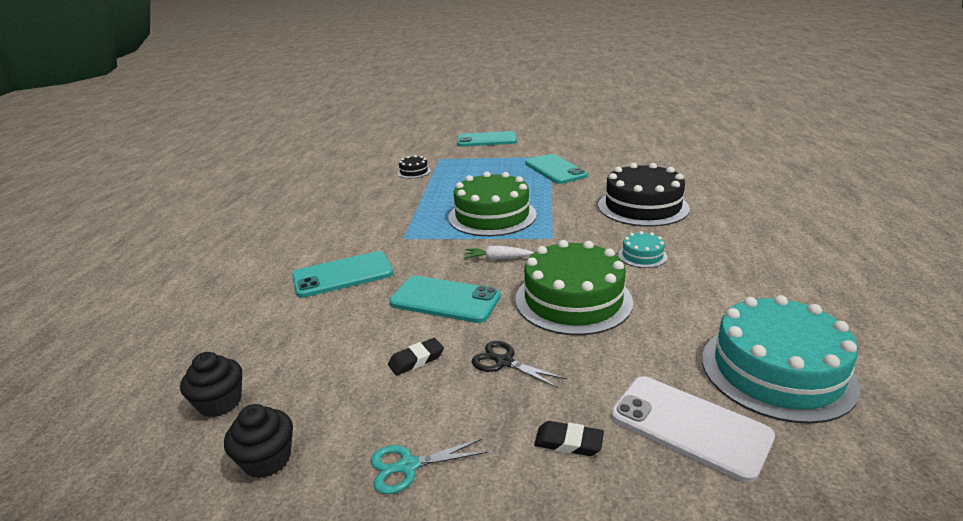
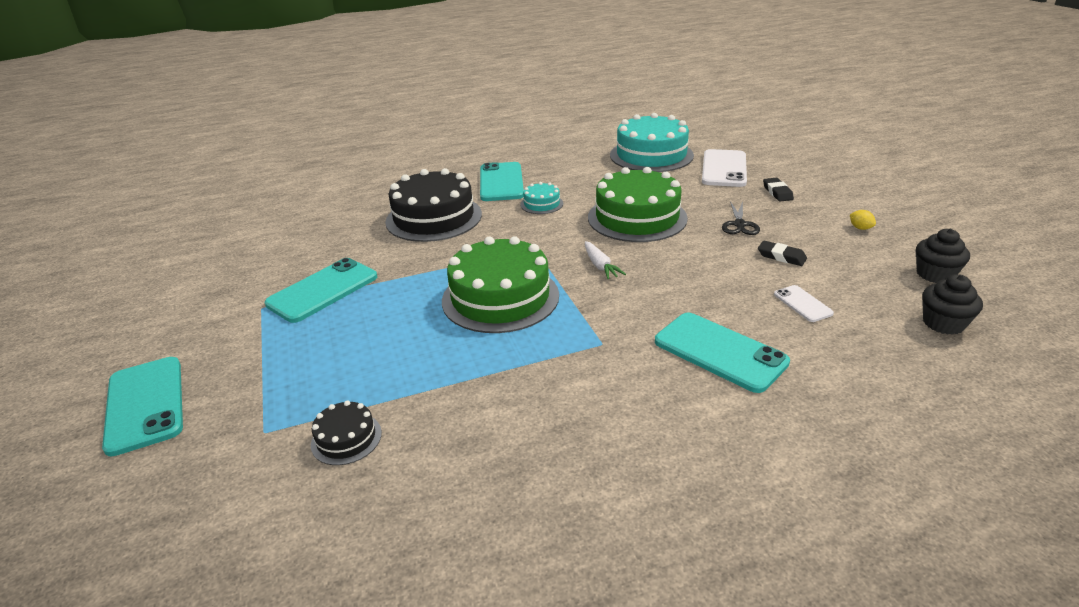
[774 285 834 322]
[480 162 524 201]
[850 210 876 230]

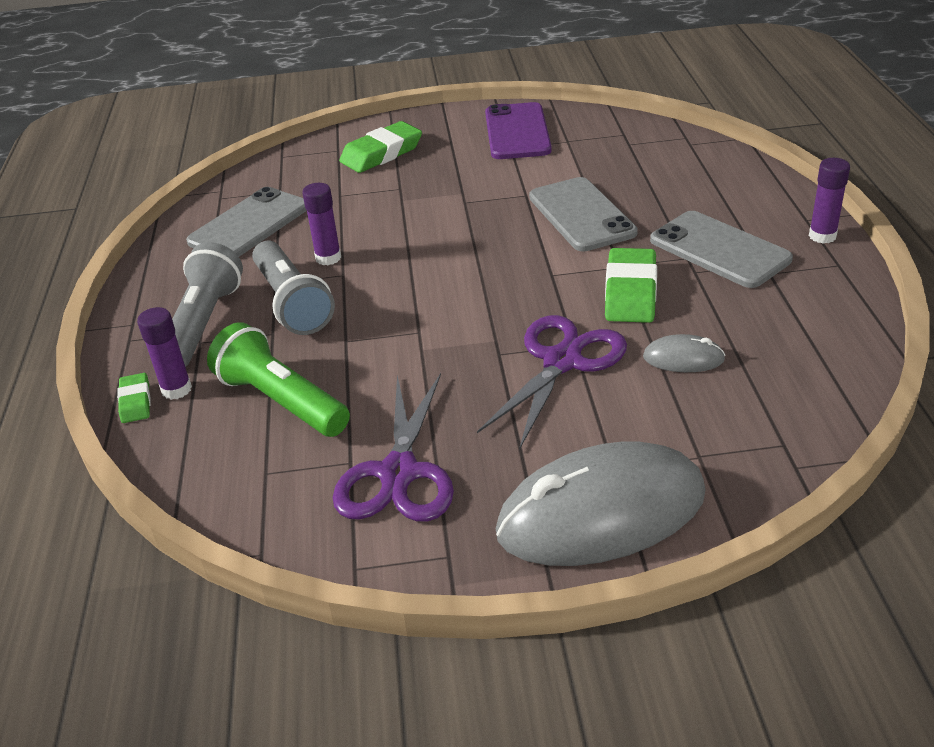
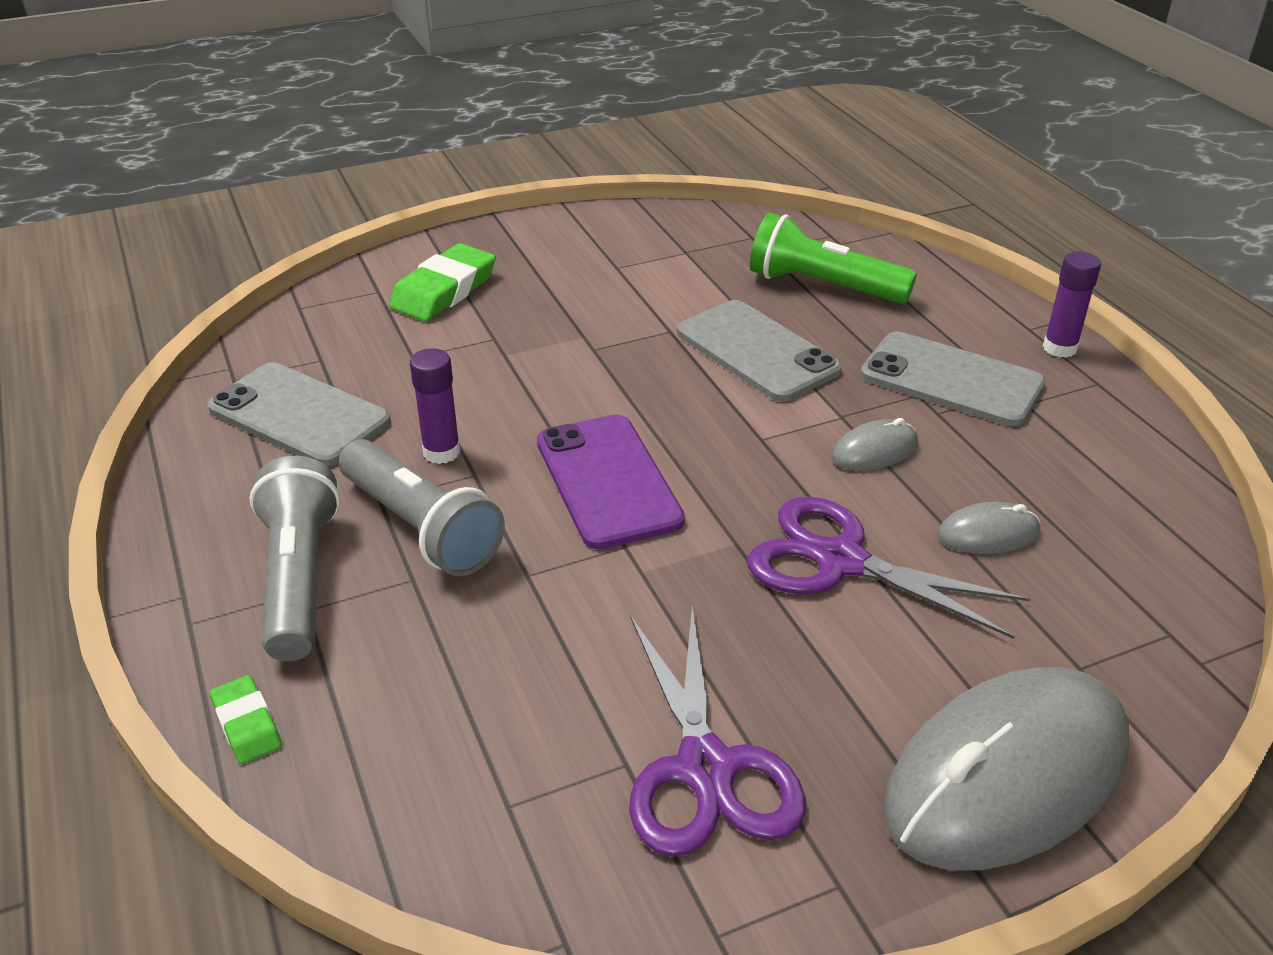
[137 307 192 400] (first image)
[750 212 917 304]
[537 415 685 549]
[832 418 918 471]
[207 362 391 466]
[747 496 1030 639]

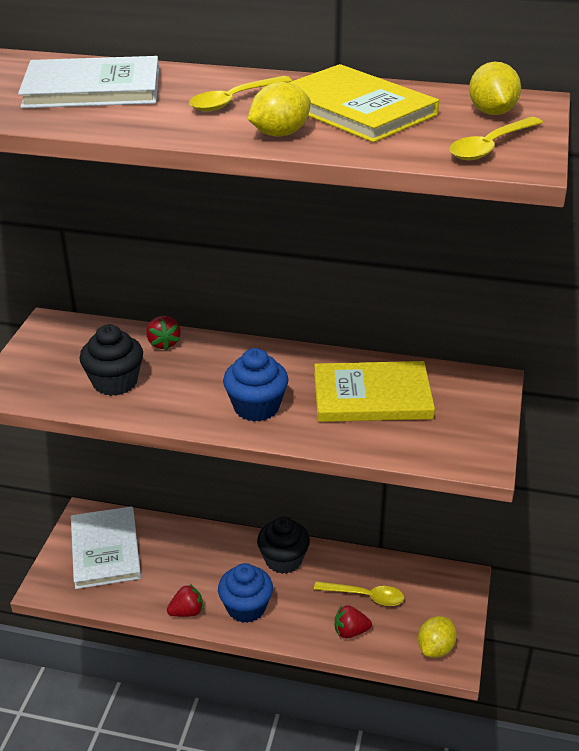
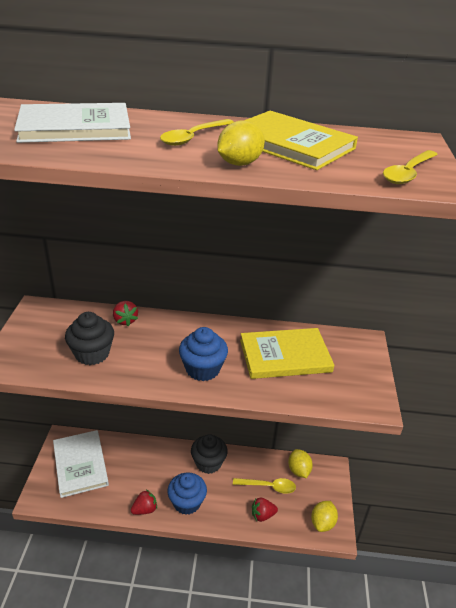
[288 449 313 478]

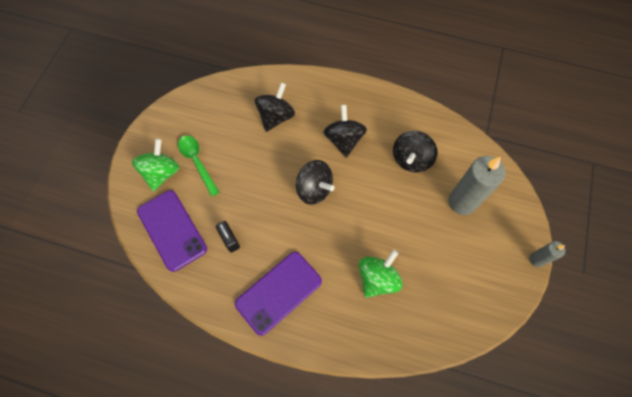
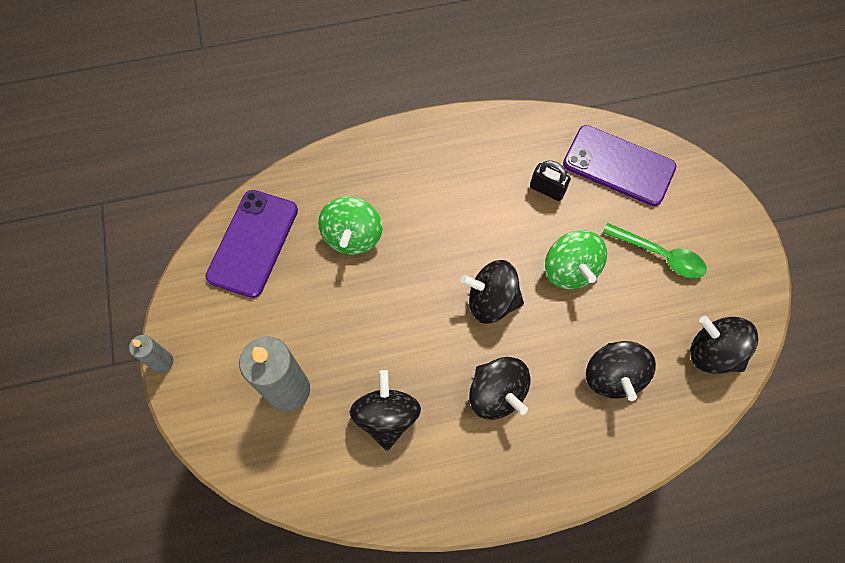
[690 316 758 374]
[545 230 607 289]
[205 190 298 298]

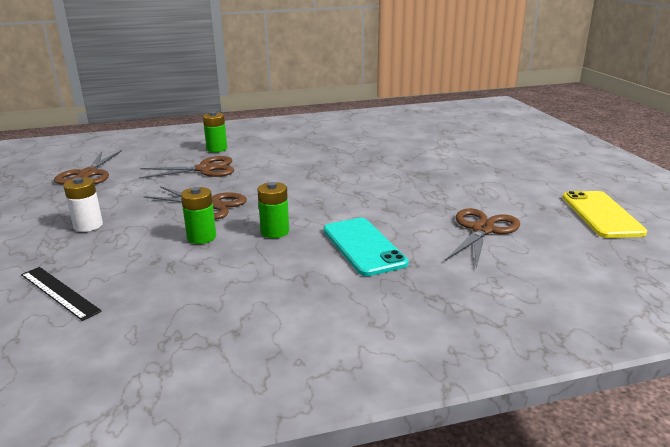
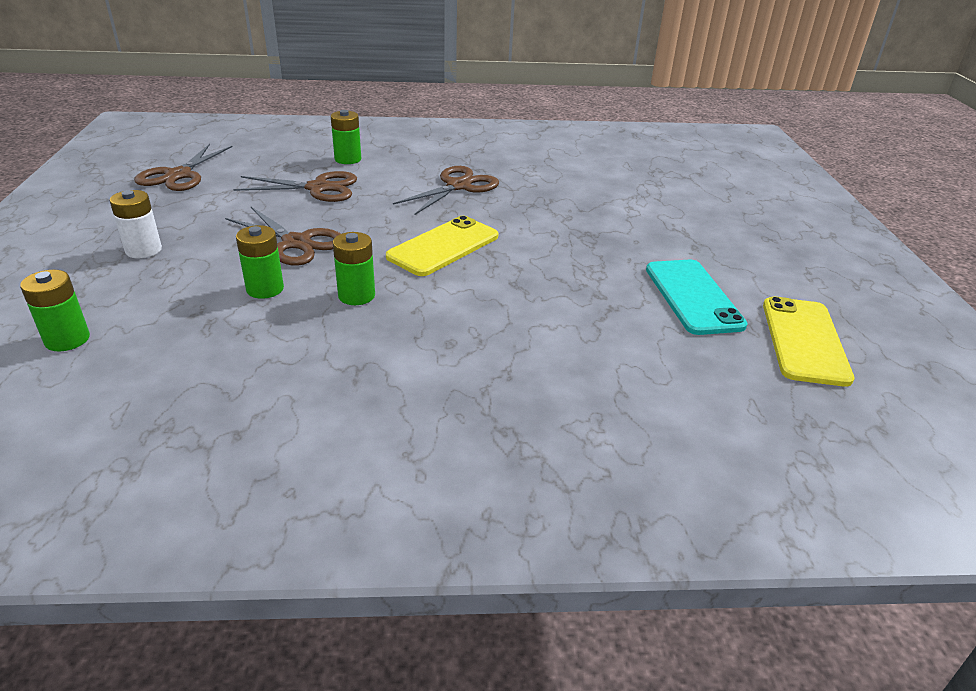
[386 216 498 276]
[646 260 748 335]
[393 166 499 215]
[20 270 90 352]

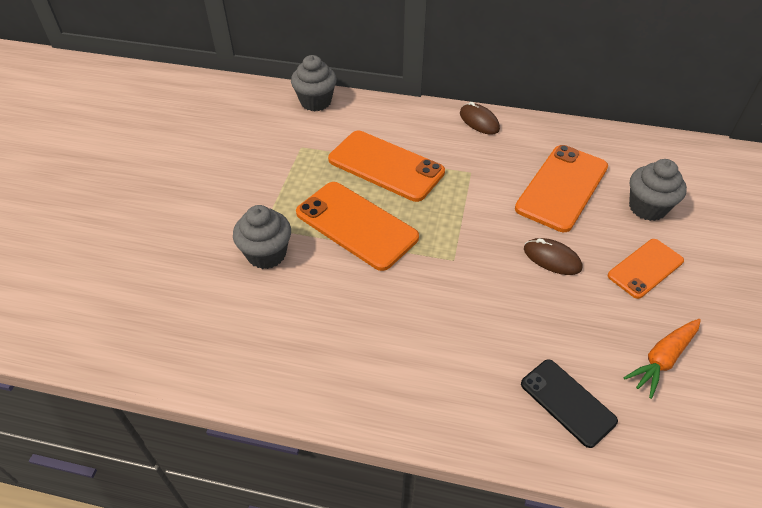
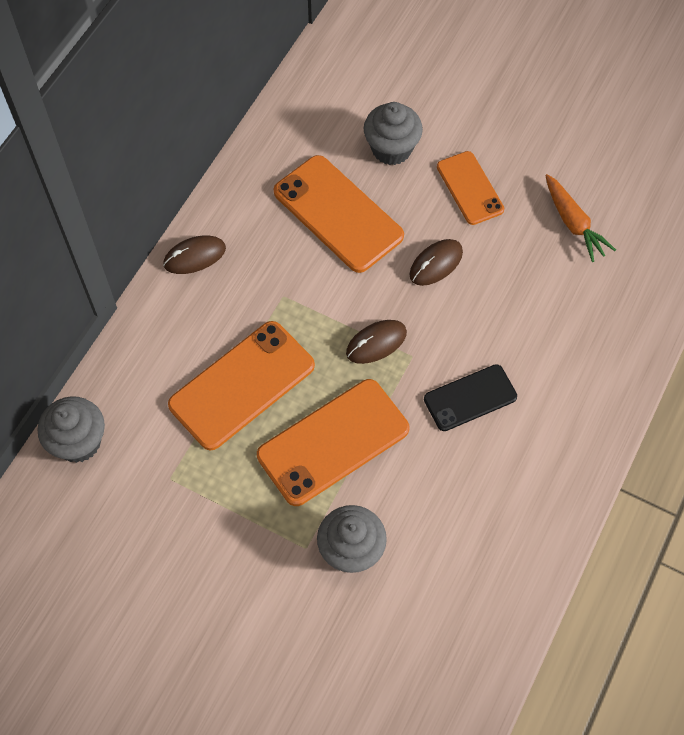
[346 320 407 364]
[424 364 517 431]

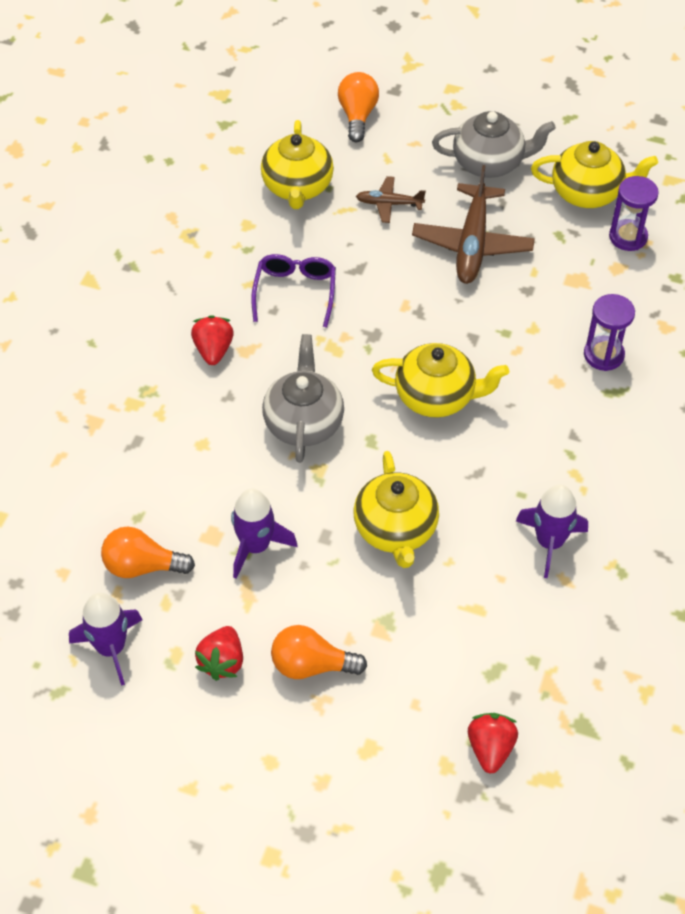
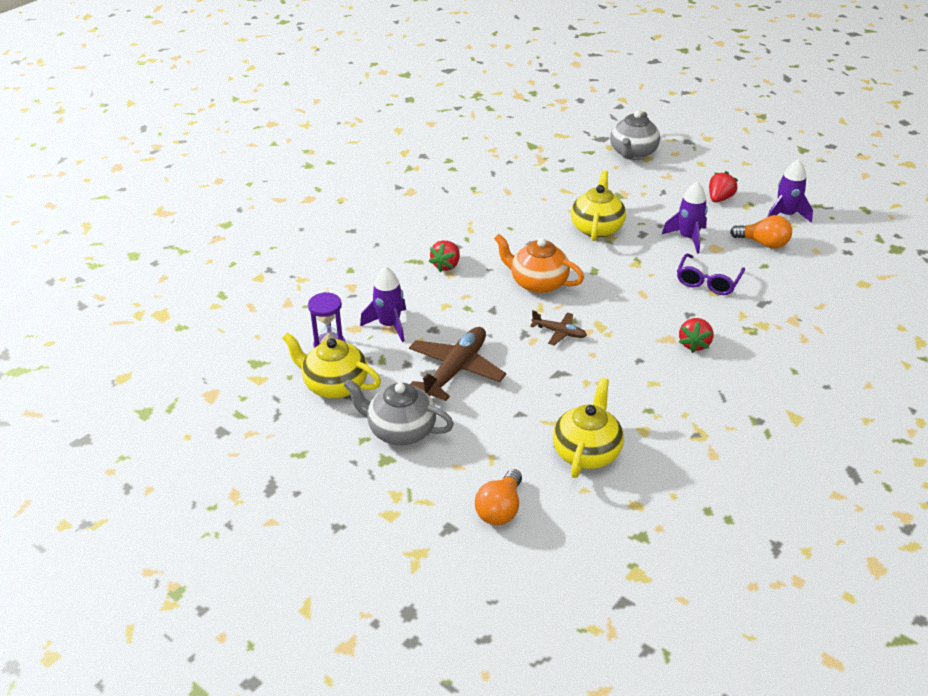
[271 625 367 679] (first image)
[584 294 635 371] (first image)
[677 254 745 295]
[610 111 660 160]
[530 310 587 345]
[429 240 460 272]
[360 266 406 342]
[494 234 584 294]

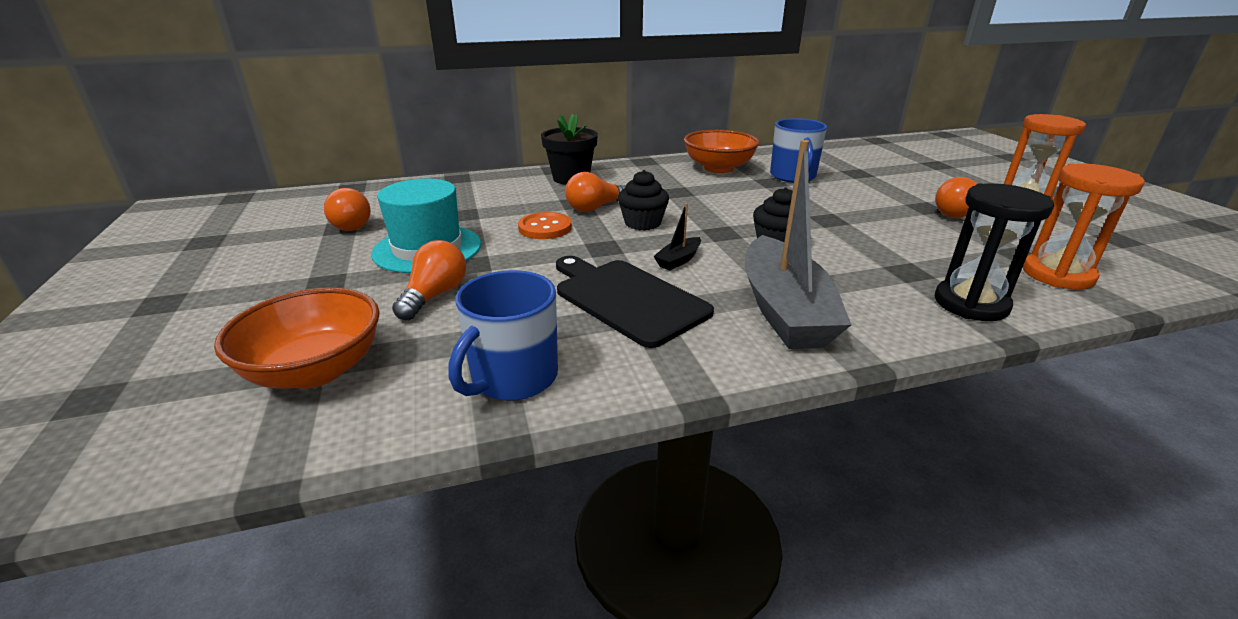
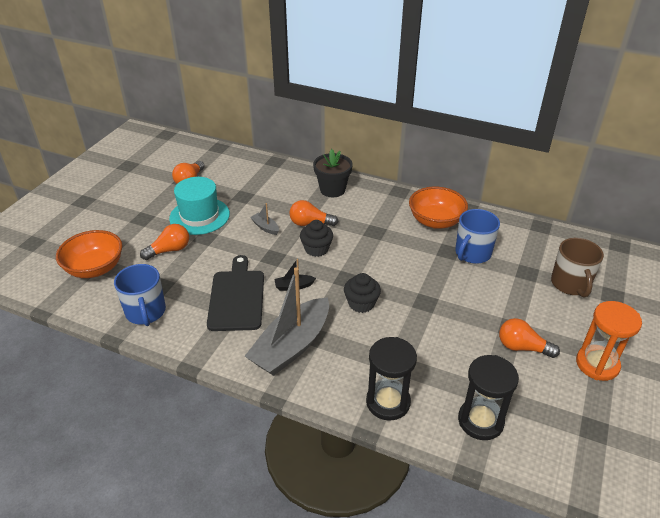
[551 238 604 297]
[250 203 279 235]
[458 355 519 440]
[114 264 166 326]

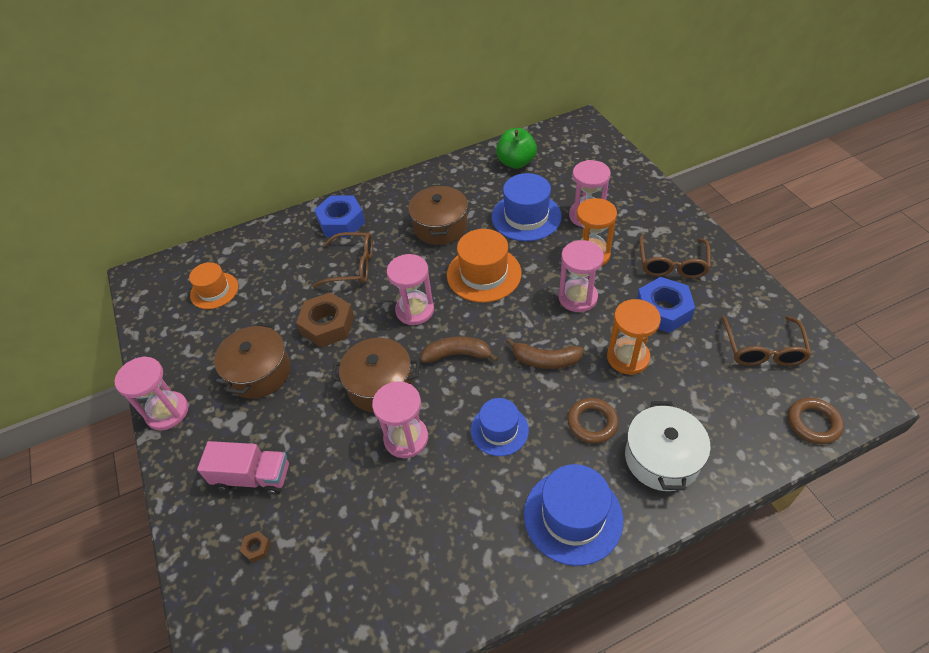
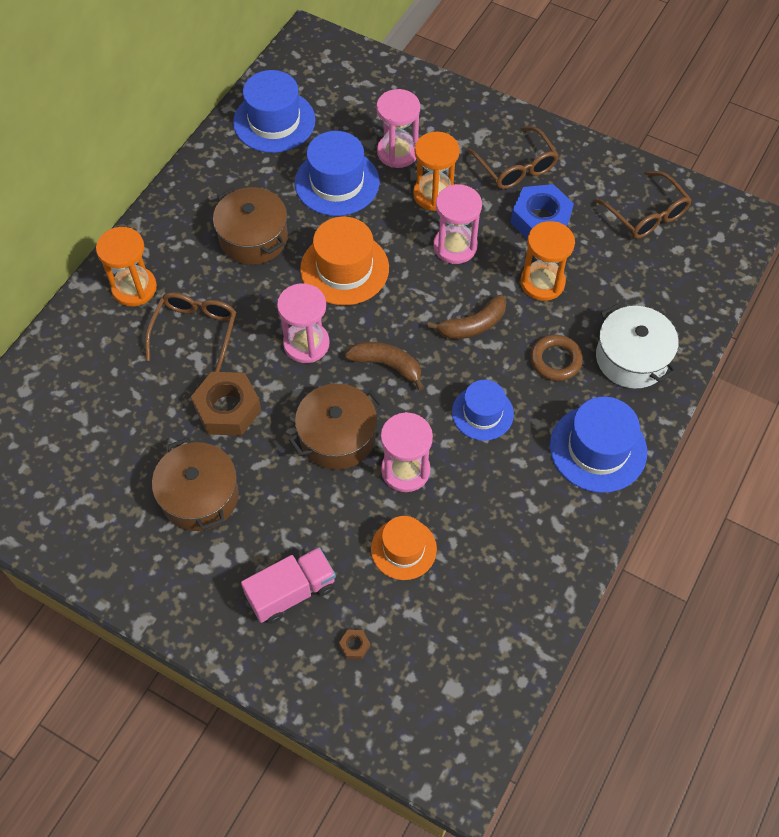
[115 356 188 430] (first image)
[788 398 844 444] (first image)
[371 516 437 580]
[96 227 157 306]
[233 70 316 153]
[145 293 236 372]
[345 342 425 391]

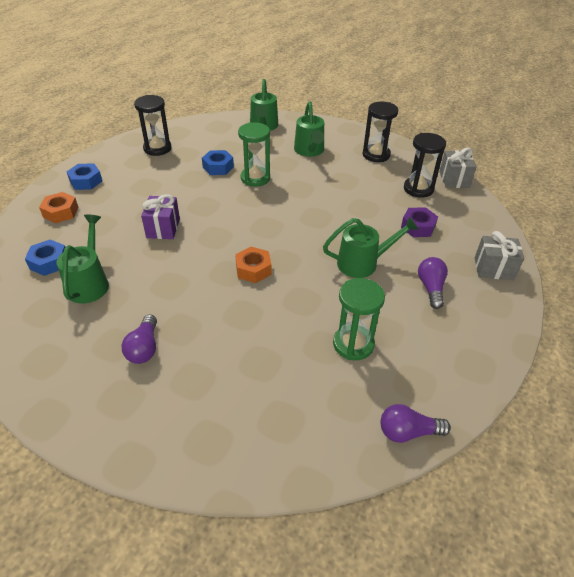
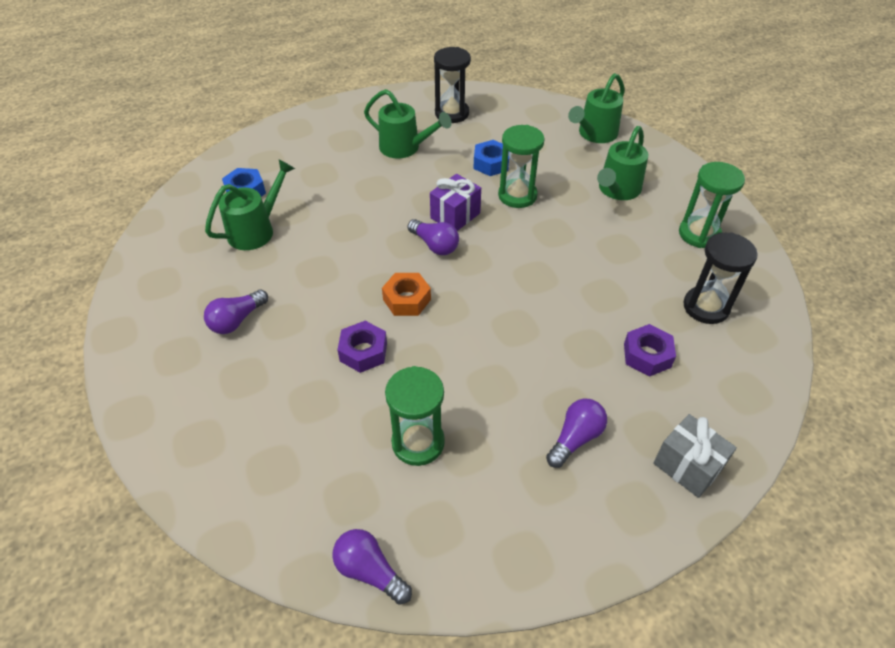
[39 192 79 223] (first image)
[67 163 102 190] (first image)
[439 148 477 188] (first image)
[337 321 387 373]
[407 219 459 255]
[430 174 481 231]
[364 89 452 159]
[679 162 745 248]

